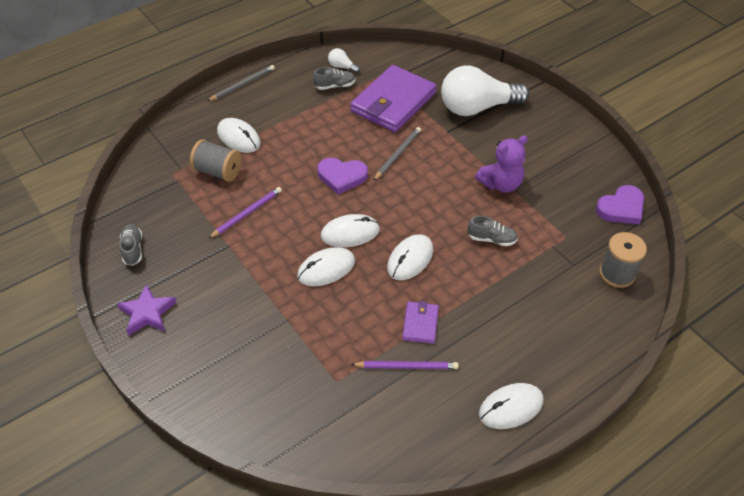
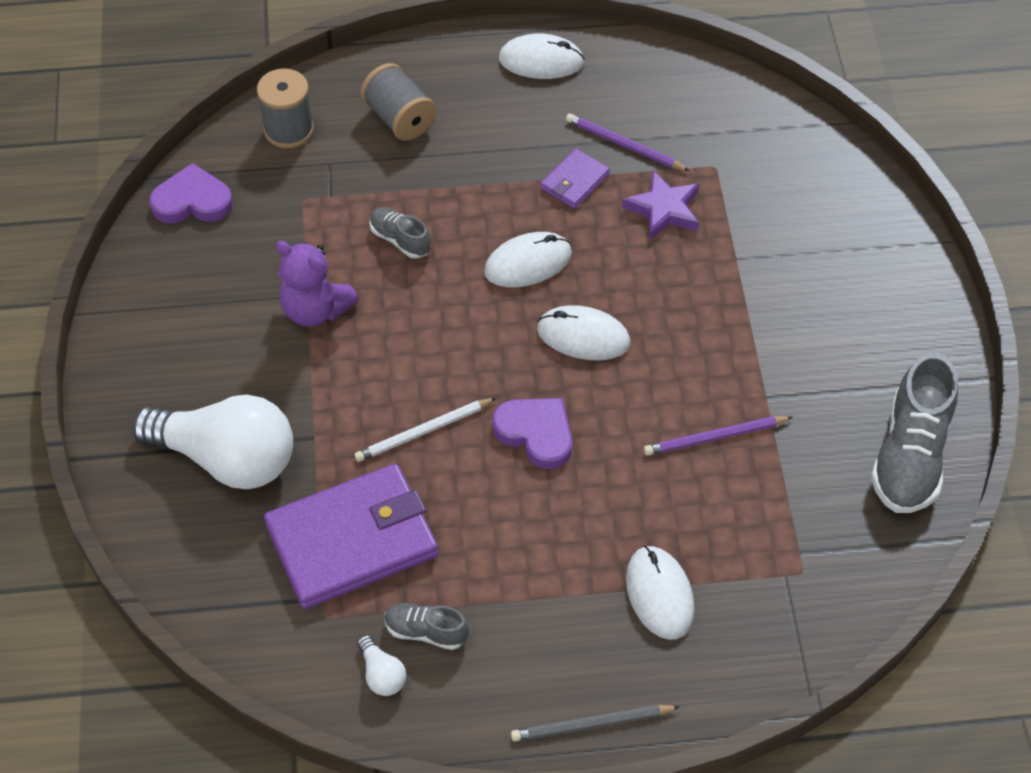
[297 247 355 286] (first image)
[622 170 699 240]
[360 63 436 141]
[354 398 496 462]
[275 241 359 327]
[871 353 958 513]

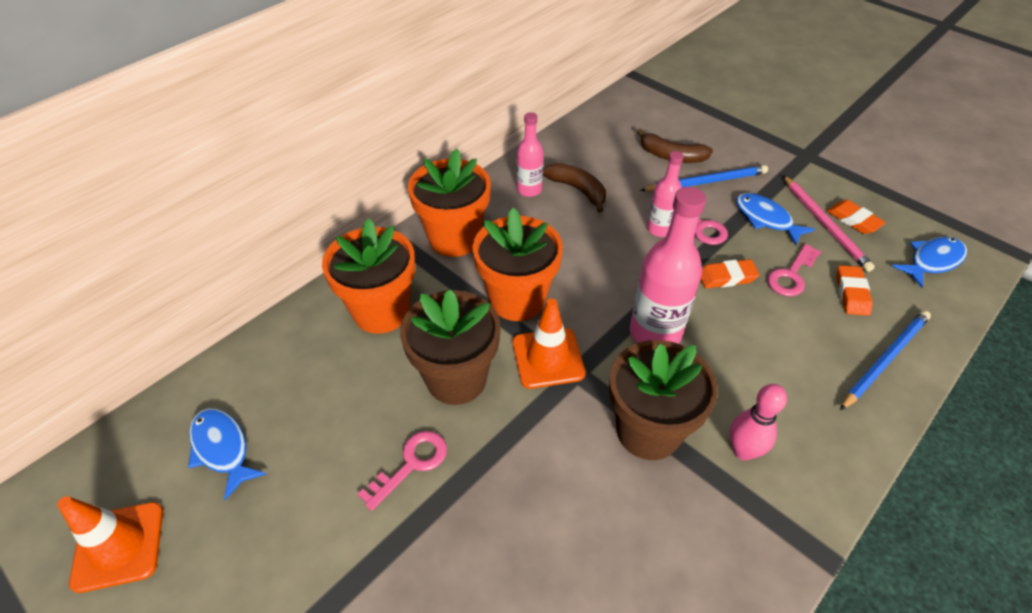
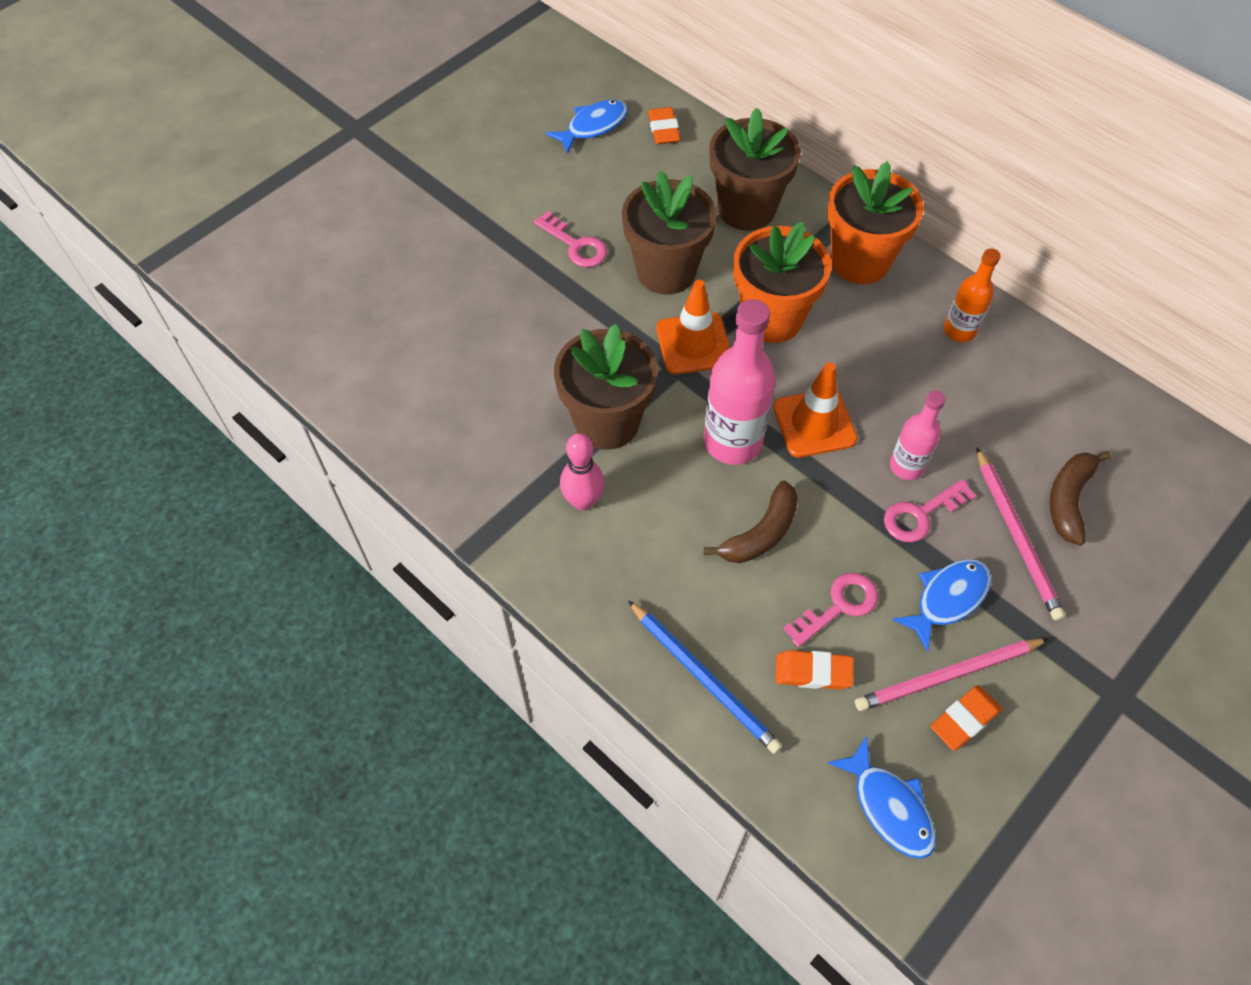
[773 362 858 458]
[704 481 798 563]
[648 107 681 144]
[709 108 801 231]
[944 248 1001 342]
[976 447 1065 621]
[783 573 878 647]

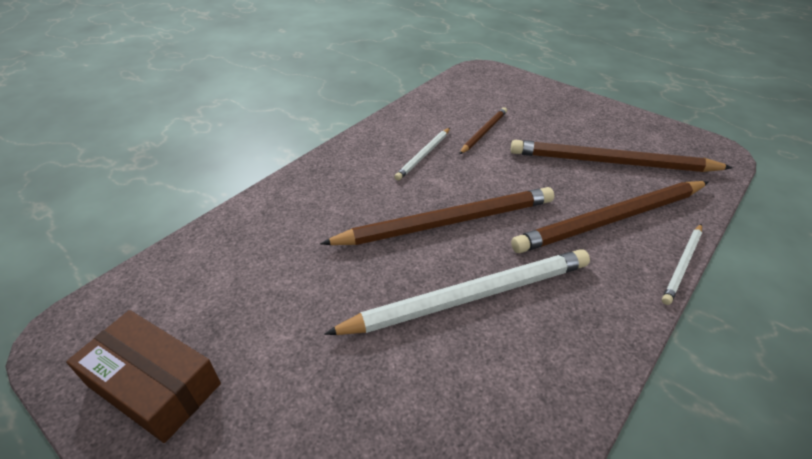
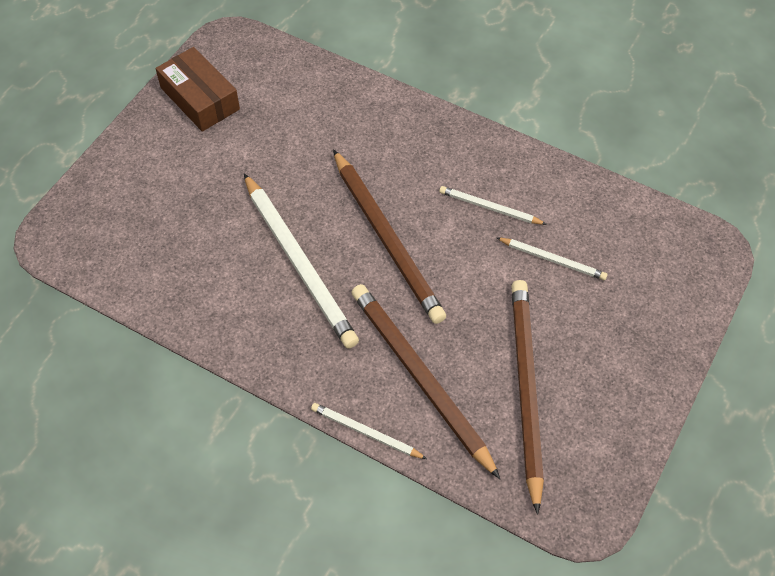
[496 237 608 280]
[156 47 240 132]

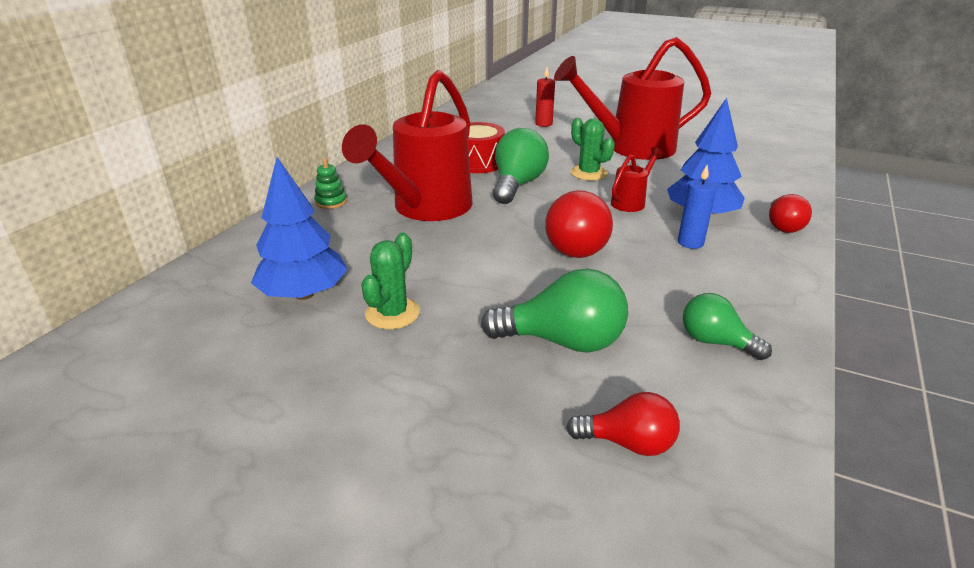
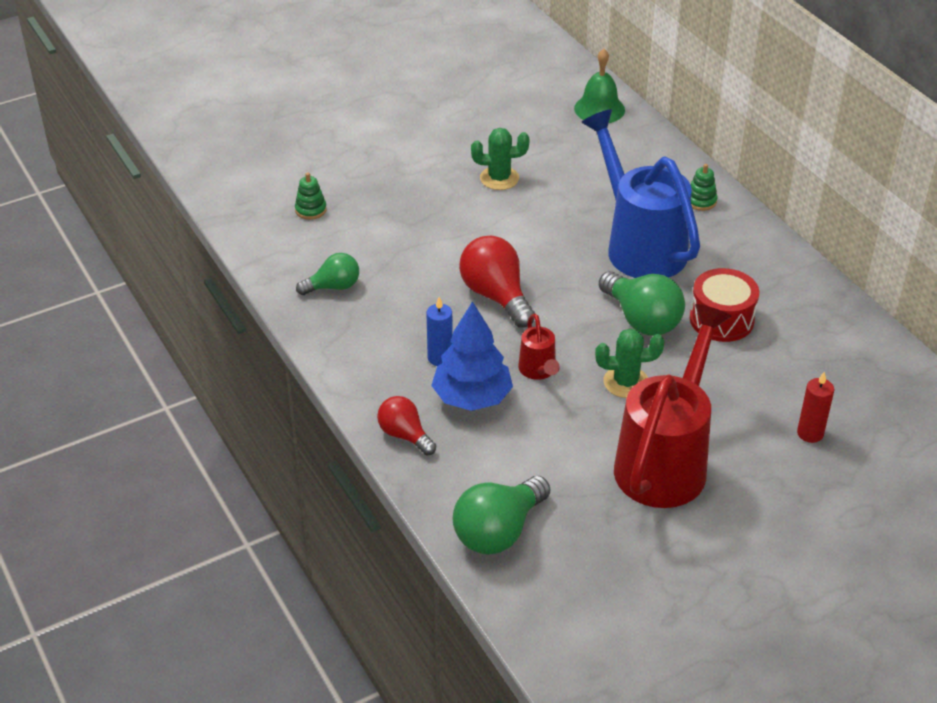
[251 157 348 300] (first image)
[574 49 625 123]
[453 476 550 554]
[295 172 327 220]
[582 109 700 278]
[471 128 530 190]

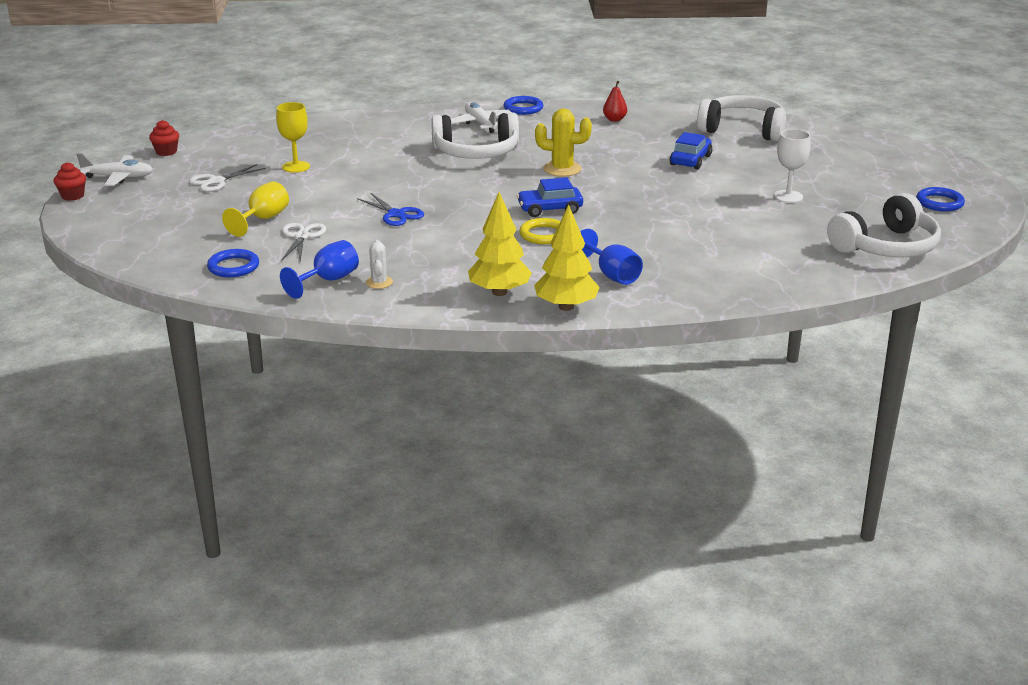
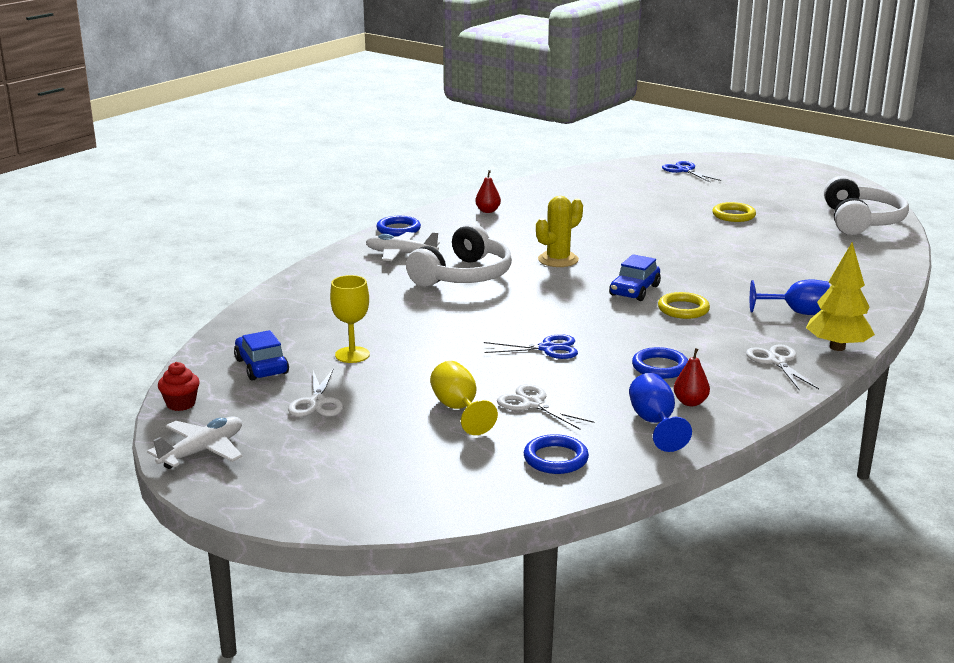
[54 162 86 201] (first image)
[697 95 786 142] (first image)
[662 161 721 183]
[234 330 289 381]
[632 347 688 379]
[674 348 710 406]
[746 344 819 391]
[713 202 756 222]

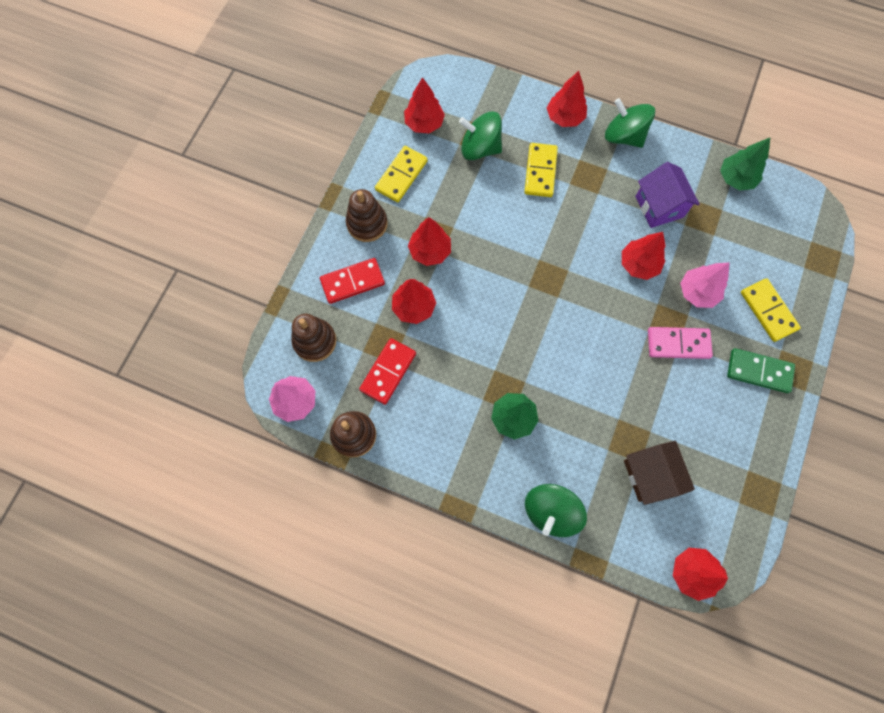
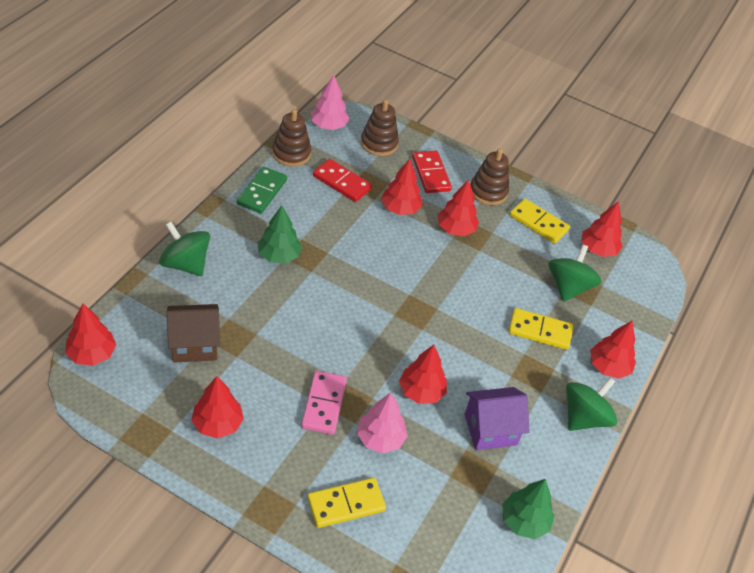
[191 376 244 438]
[237 166 287 214]

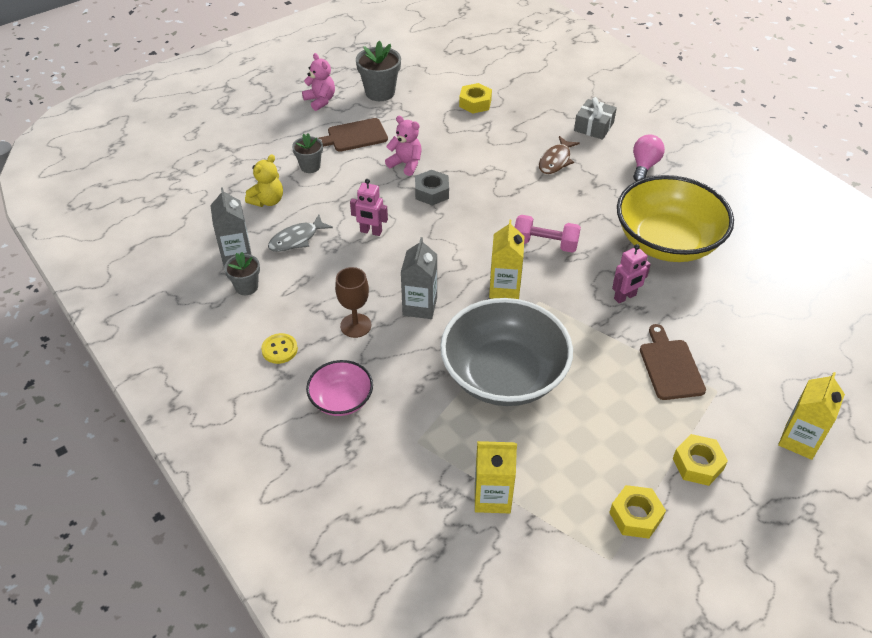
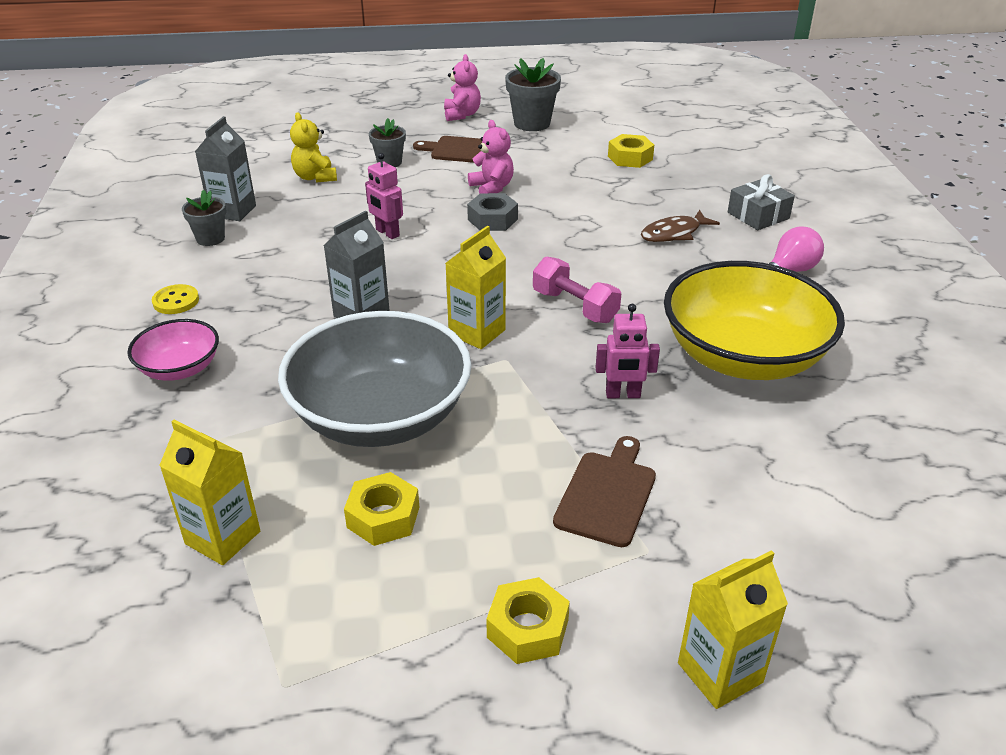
[268 214 333 252] (first image)
[335 267 371 338] (first image)
[344 472 419 546]
[290 112 337 183]

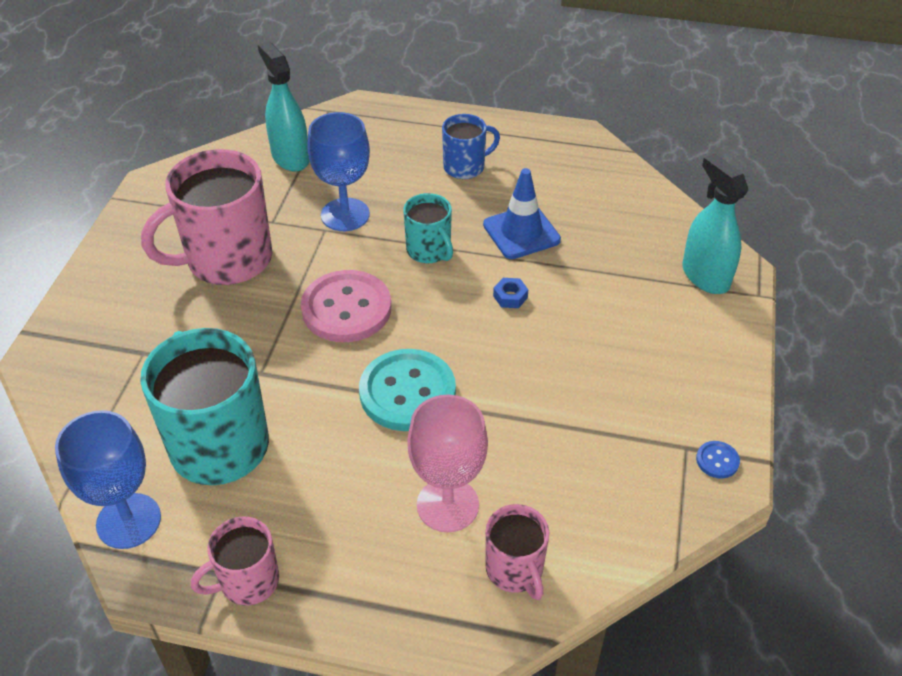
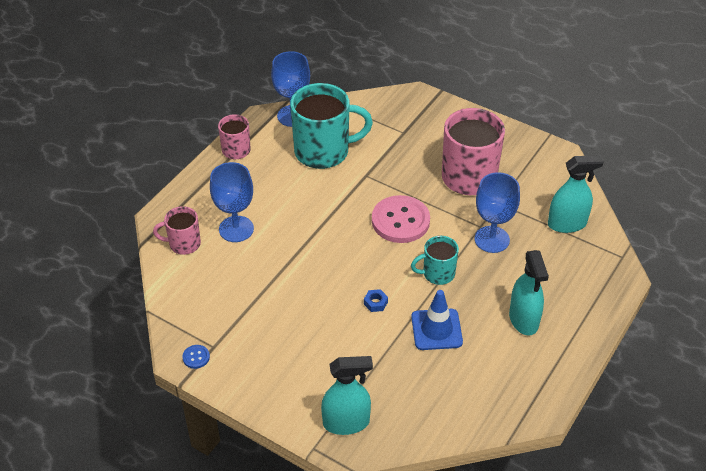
[359 349 456 431] (first image)
[509 250 549 335]
[210 162 254 242]

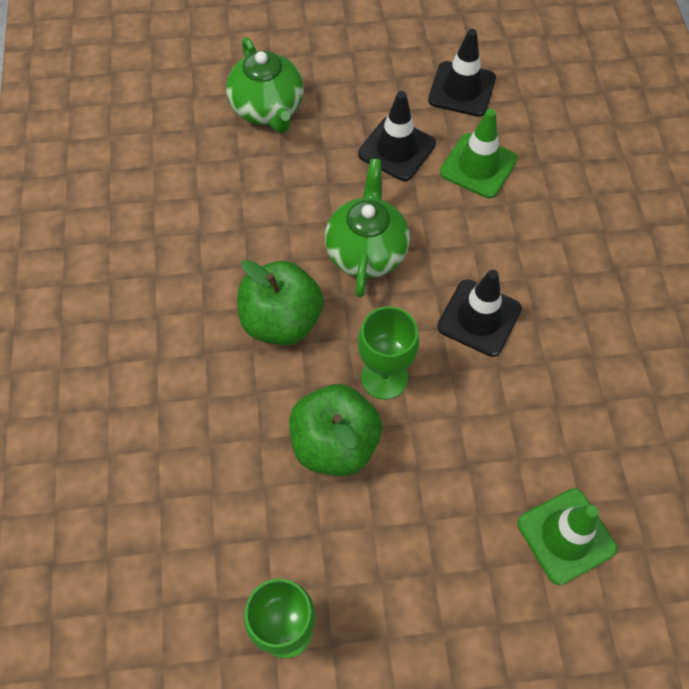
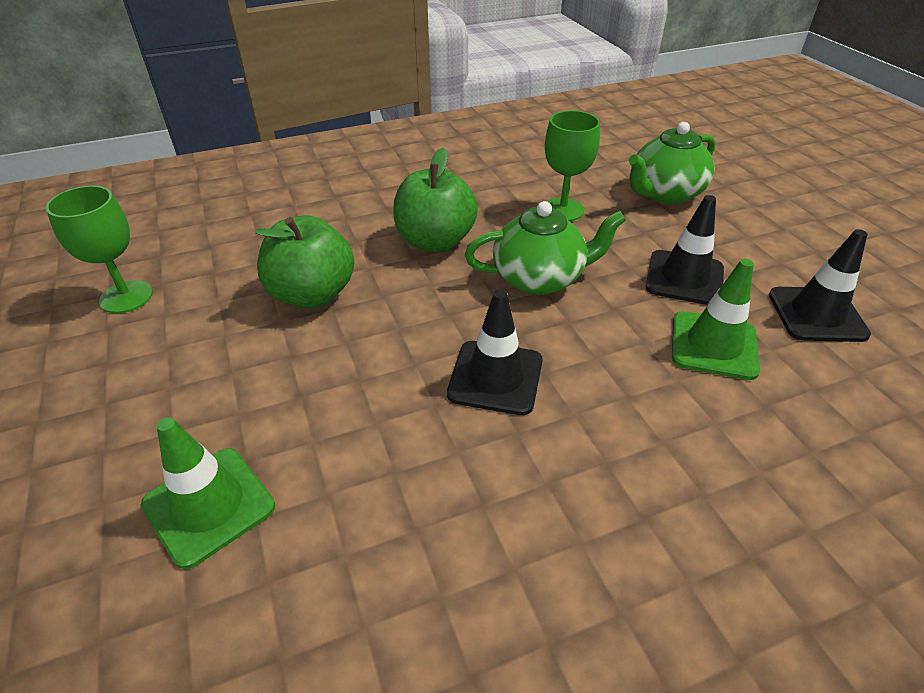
[545 110 600 221]

